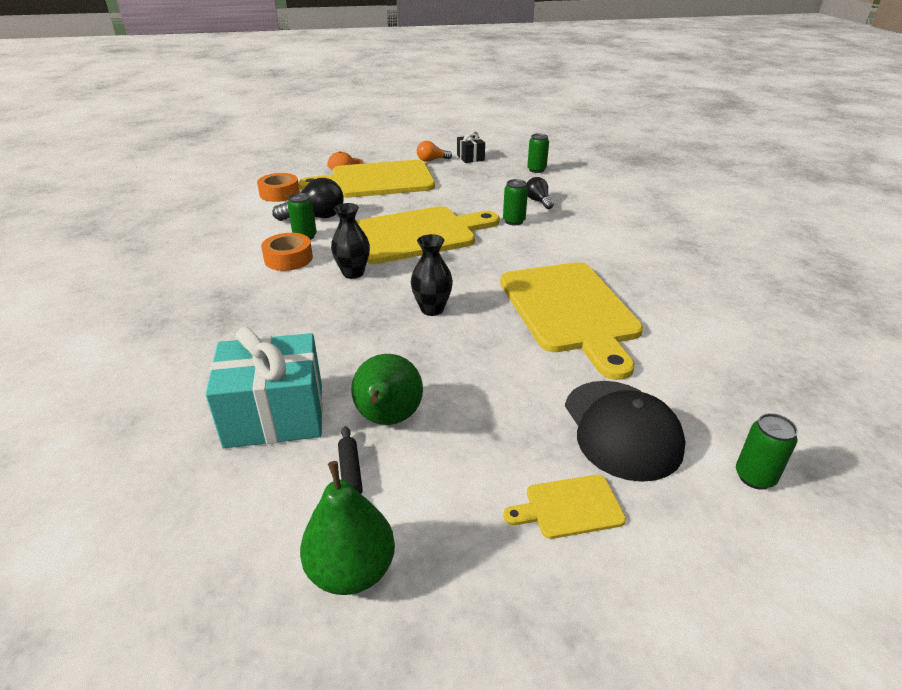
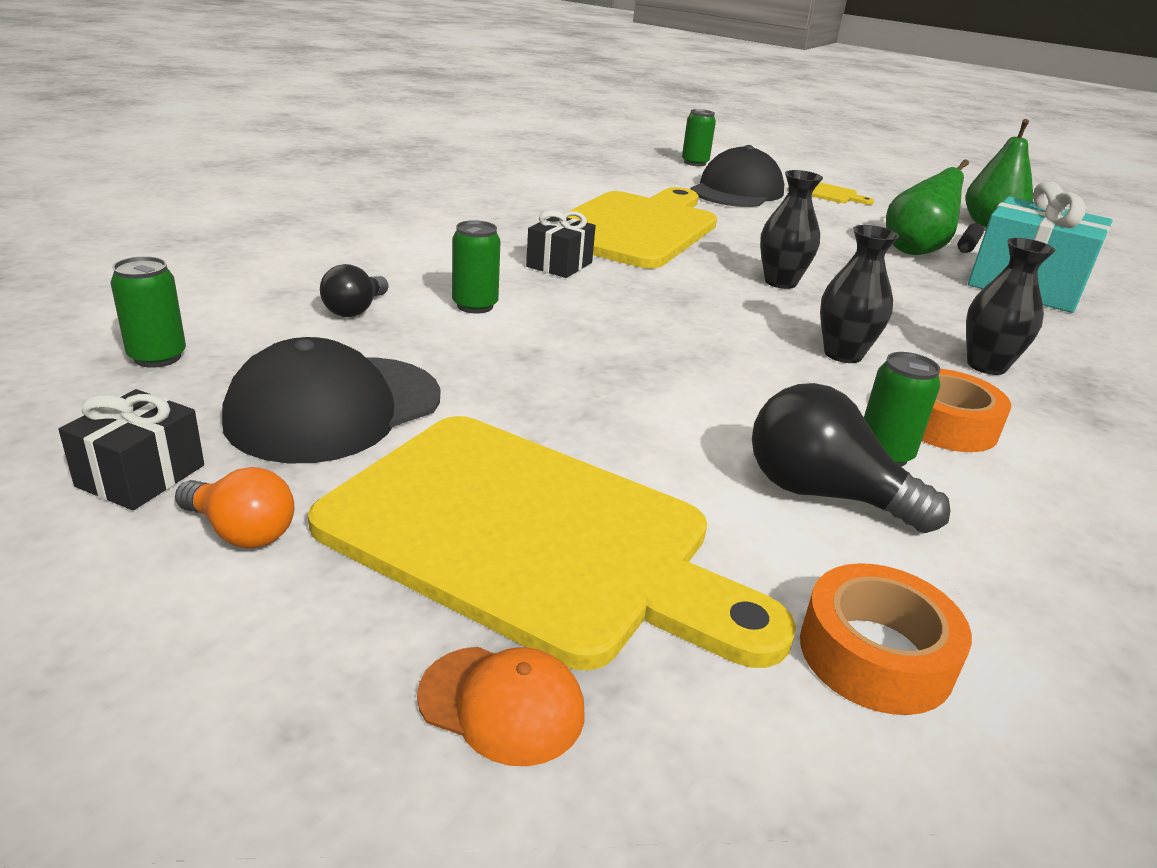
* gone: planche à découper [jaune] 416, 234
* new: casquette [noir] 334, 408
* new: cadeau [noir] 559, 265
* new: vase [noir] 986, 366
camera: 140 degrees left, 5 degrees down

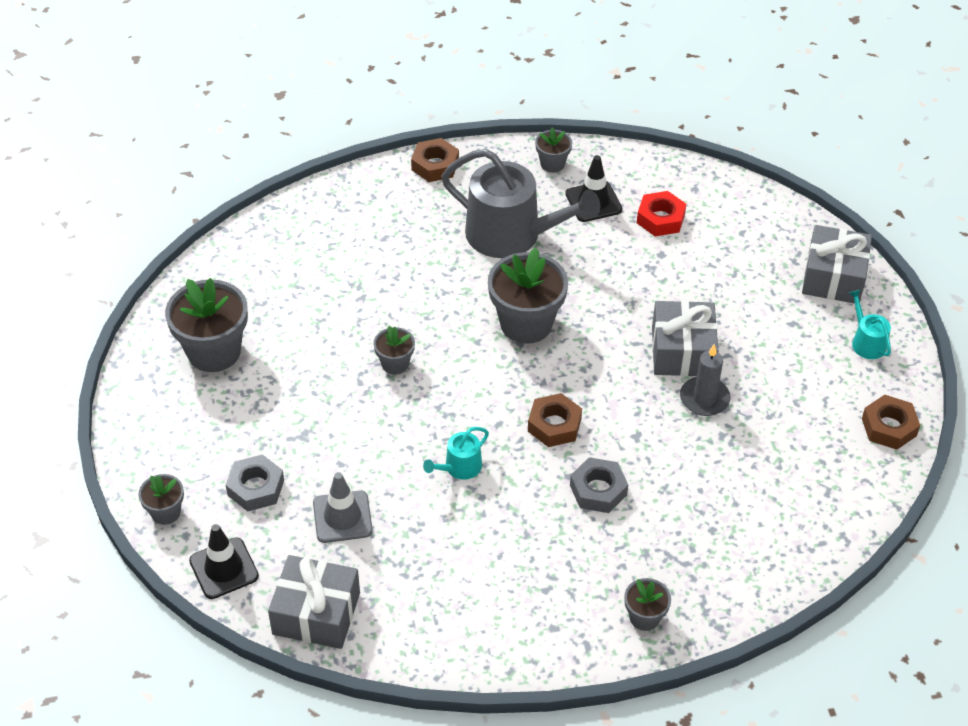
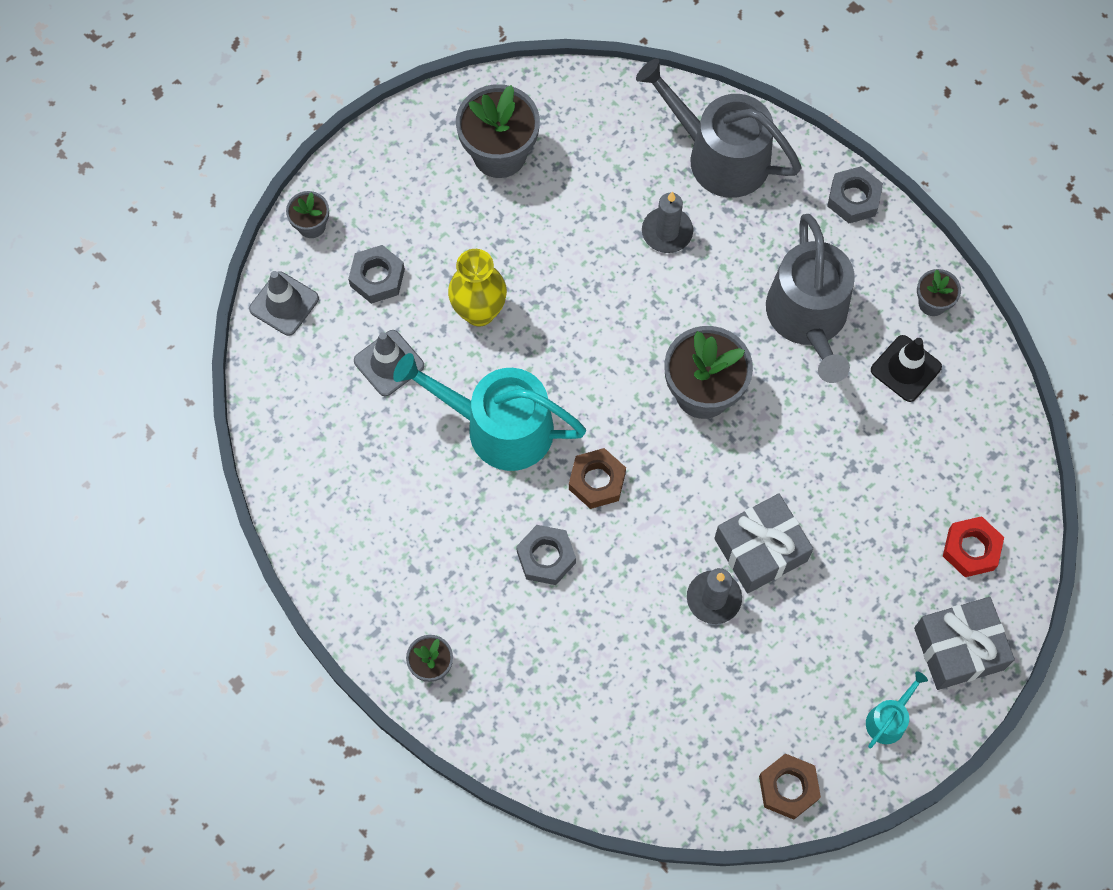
* gone: cadeau [gris] 316, 613
* gone: pot de fleurs [gris] 395, 364
* new: vase [jaune] 479, 312
* new: arrosoir [gris] 719, 156
* new: bougie [gris] 667, 232
* shifted: écrou [rouge] 660, 219 to 971, 549
* repainted: cône de chantier [noir] 224, 568 to cône de chantier [gris] 284, 304
* repainted: écrou [marron] 435, 165 to écrou [gris] 853, 198
* scaled: arrosoir [turquoise] 459, 467 = 499, 427 x2.26
camera: 60 degrees right, 20 degrees up

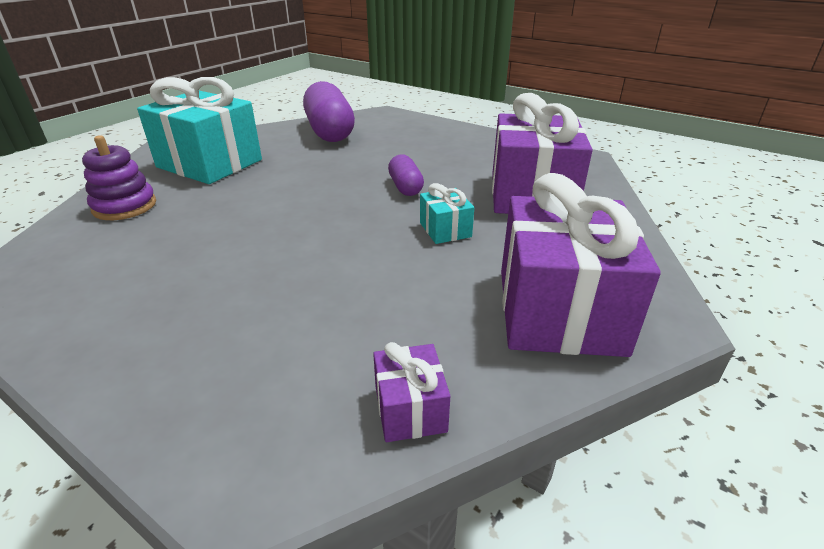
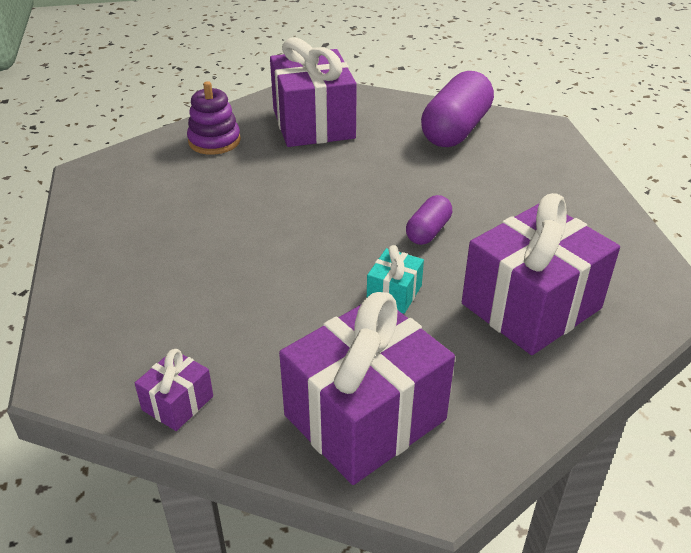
* repainted: cadeau [turquoise] 209, 163 to cadeau [violet] 313, 124
camera: 45 degrees right, 5 degrees up

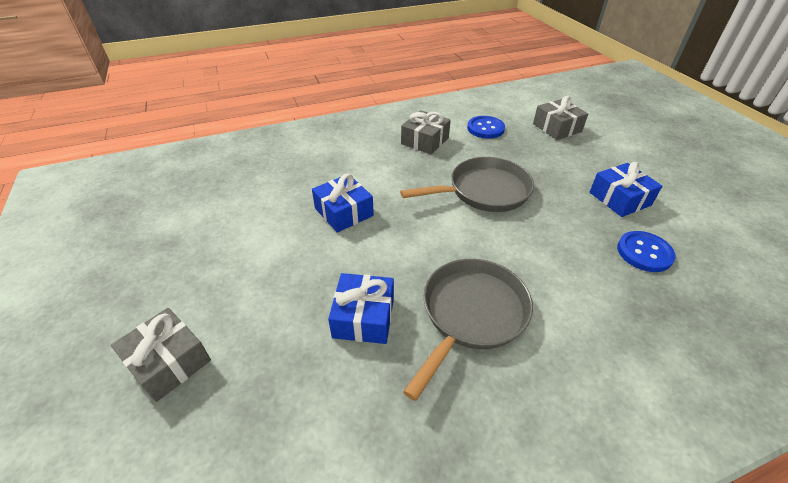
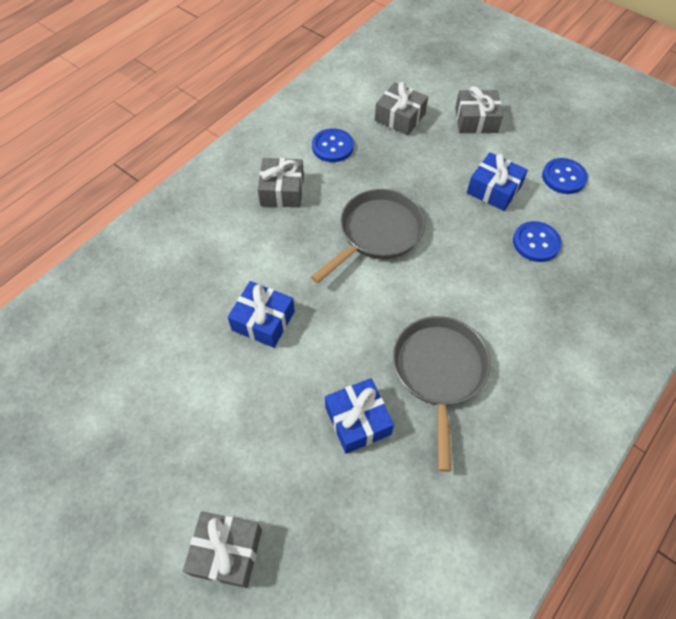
* new: cadeau [gris] 476, 120
* new: bouton [bleu] 563, 177
camera: 30 degrees left, 15 degrees up

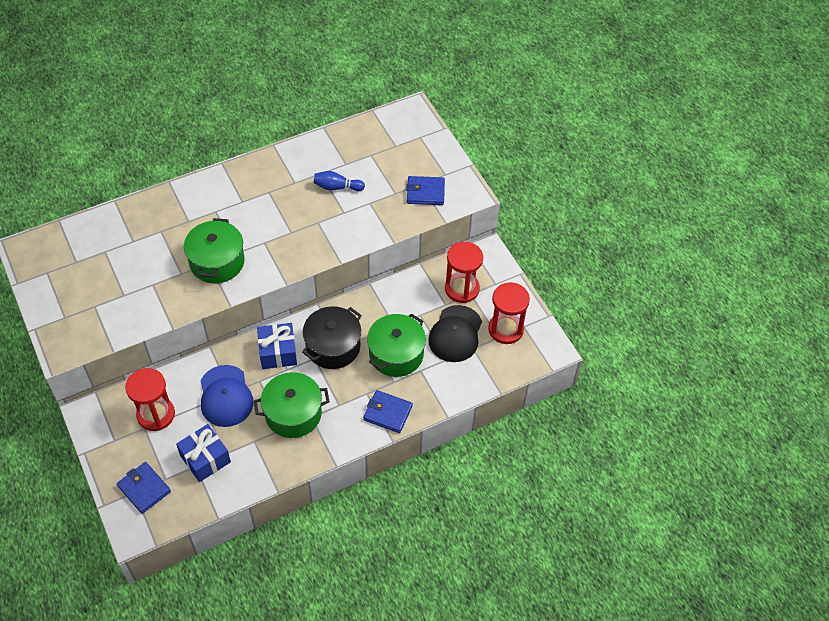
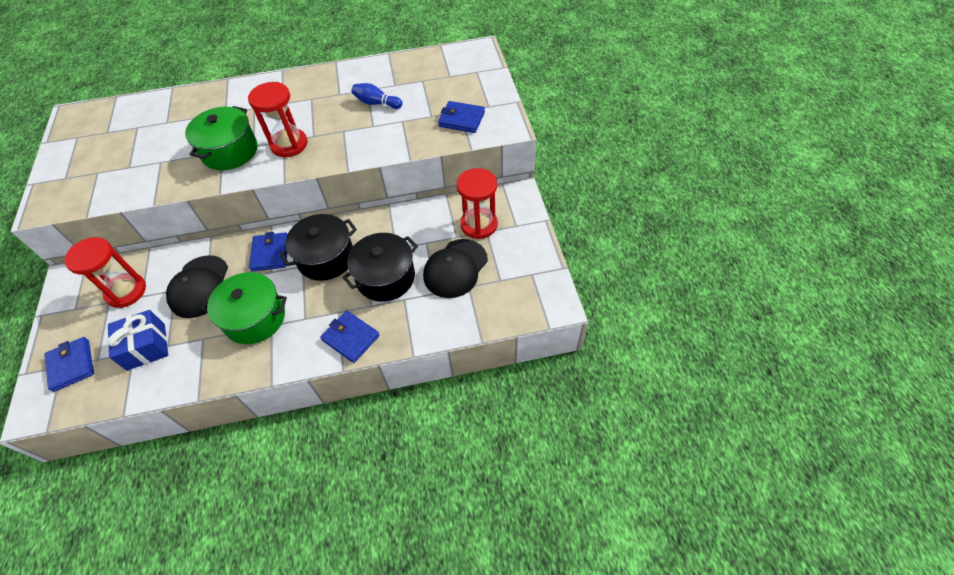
* shifted: sablier [rouge] 505, 329 to 289, 144
* swapped: cadeau [bleu] 278, 352 to portefeuille [bleu] 270, 253
* repainted: casquette [bleu] 225, 396 to casquette [noir] 199, 286
* repainted: marmite [vert] 396, 354 to marmite [noir] 385, 277
camera: 20 degrees right, 0 degrees up

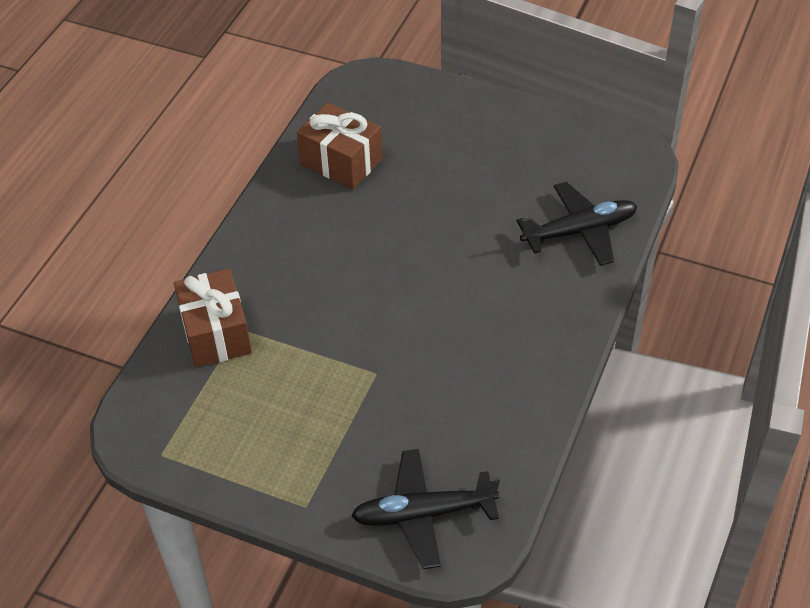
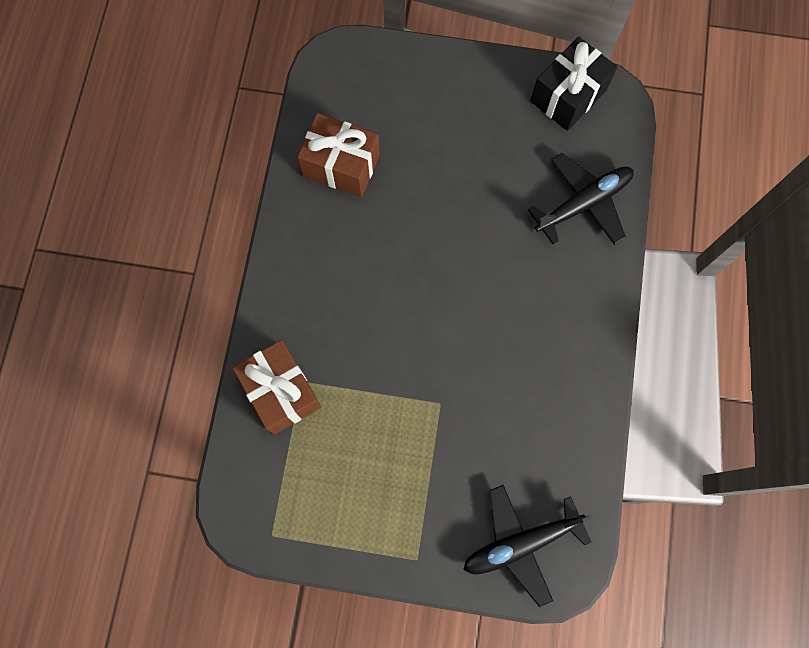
* new: cadeau [noir] 568, 95
camera: 15 degrees left, 25 degrees up

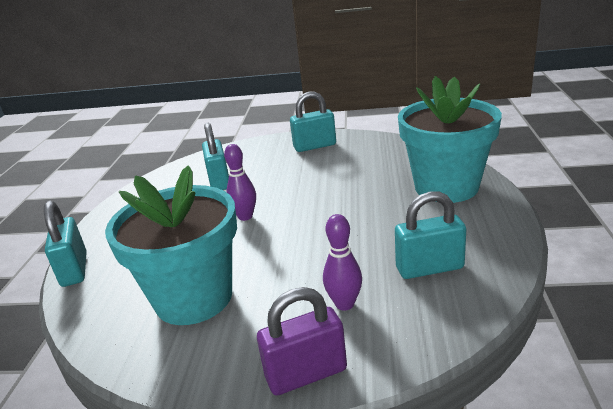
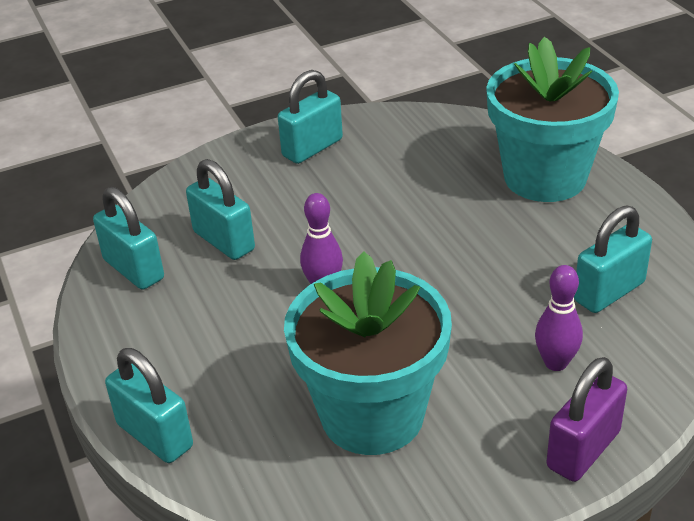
* new: cadenas [turquoise] 133, 269
camera: 30 degrees left, 10 degrees up

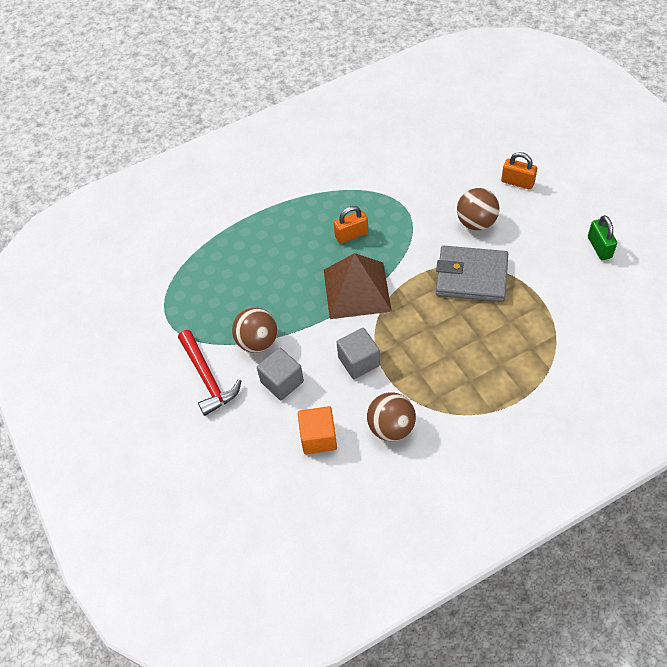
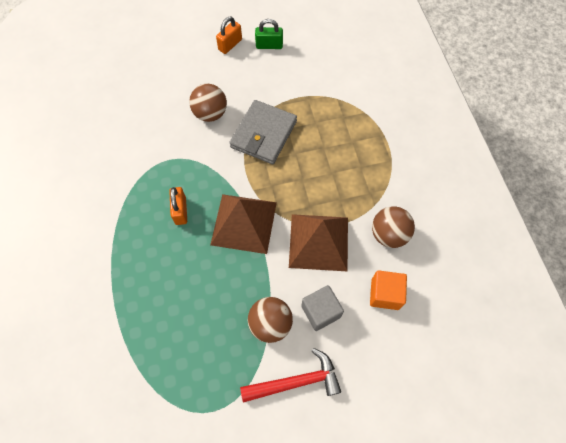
* shifted: cadenas [orange] 517, 182 to 230, 45
* swapped: cube [gris] 359, 361 to pyramide [marron] 319, 242
camera: 80 degrees left, 10 degrees up

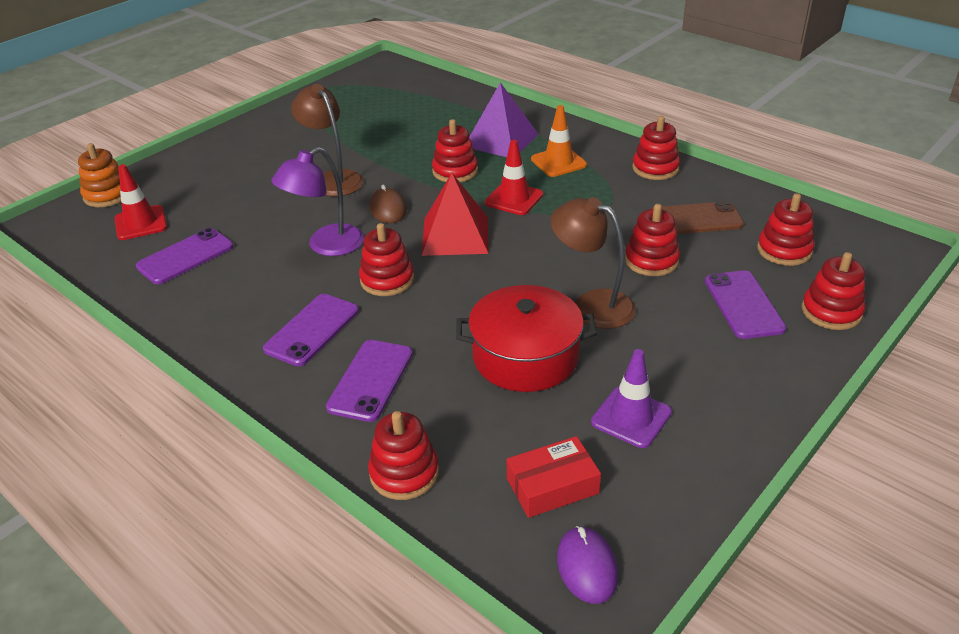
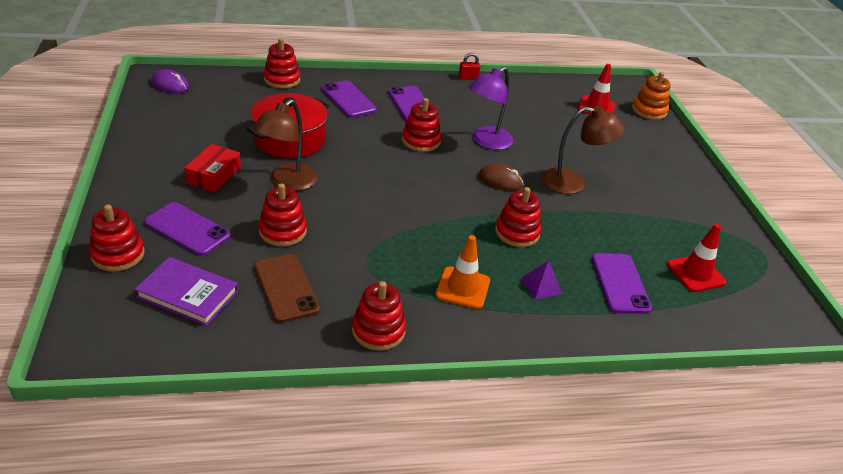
* gone: pyramide [rouge] 455, 235
* gone: cône de chantier [violet] 631, 417
* new: cadenas [rouge] 468, 78
* shifted: téléphone [violet] 185, 257 to 620, 283
* shifted: cône de chantier [rouge] 514, 199 to 695, 273
* shifted: boîte [rouge] 552, 486 to 214, 175
* swapped: jouet à empiler [rouge] 784, 250 to livre [violet] 188, 294
* rotated: lampe [violet] 326, 246 = 486, 142 135 degrees counterclockwise
* rotated: lampe [marron] 592, 304 = 287, 182 135 degrees clockwise
* rotated: téléphone [marron] 695, 219 = 286, 288 60 degrees counterclockwise
* scaled: pyramide [violet] 501, 140 = 541, 286 x0.50
camera: 125 degrees right, 0 degrees up

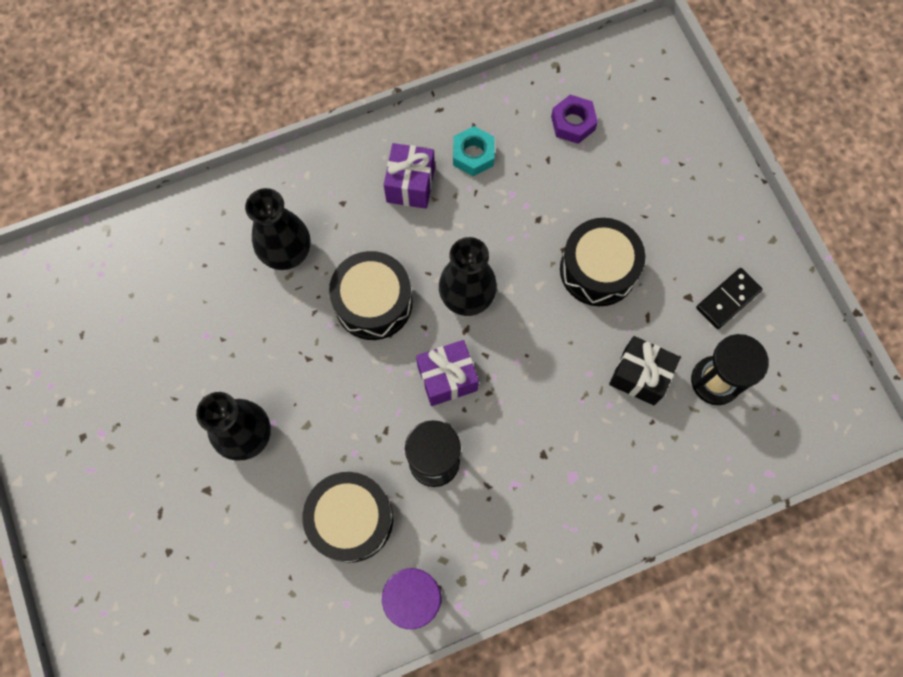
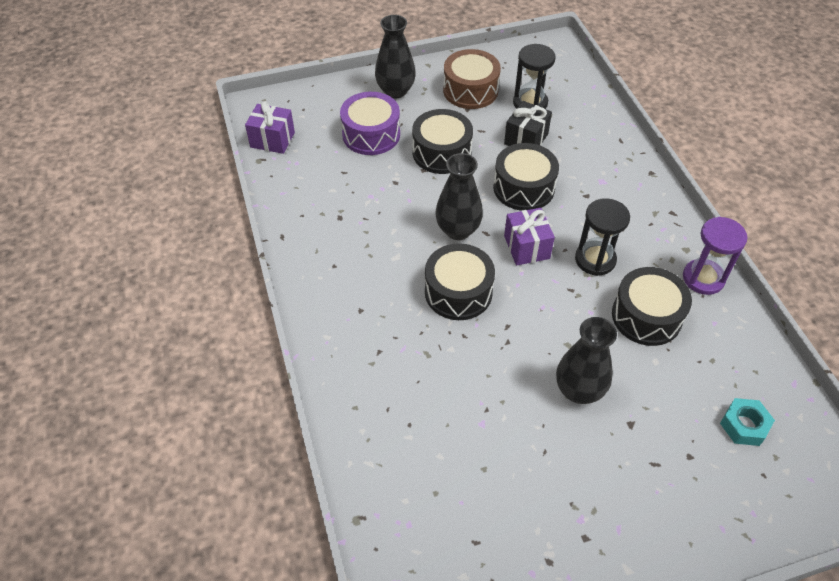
* gone: écrou [violet] 573, 123
* new: tambour [violet] 371, 134
* new: tambour [noir] 523, 188
* shifted: vase [noir] 287, 253 to 395, 91
* shifted: cadeau [violet] 410, 185 to 272, 140
* shifted: écrou [turquoise] 473, 155 to 744, 425
* swapped: domino [noir] 727, 299 to tambour [marron] 470, 90
camera: 85 degrees left, 20 degrees down

